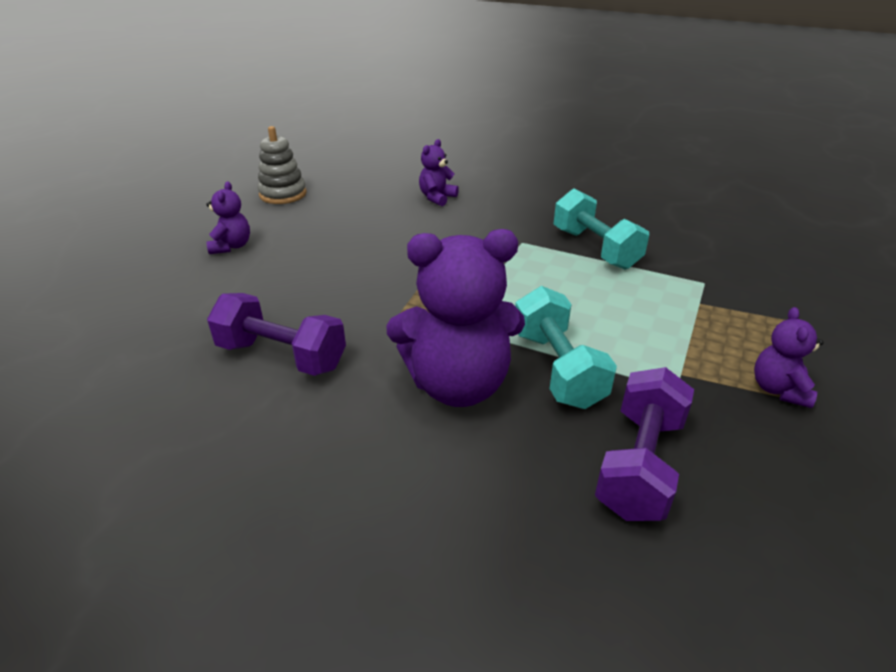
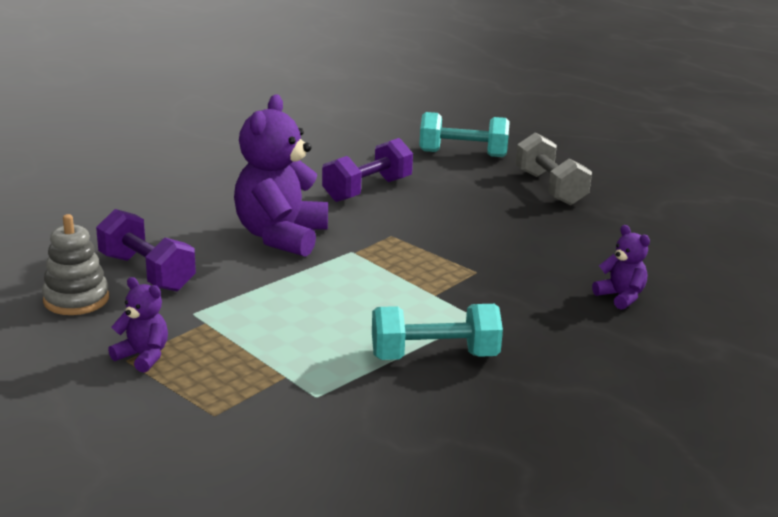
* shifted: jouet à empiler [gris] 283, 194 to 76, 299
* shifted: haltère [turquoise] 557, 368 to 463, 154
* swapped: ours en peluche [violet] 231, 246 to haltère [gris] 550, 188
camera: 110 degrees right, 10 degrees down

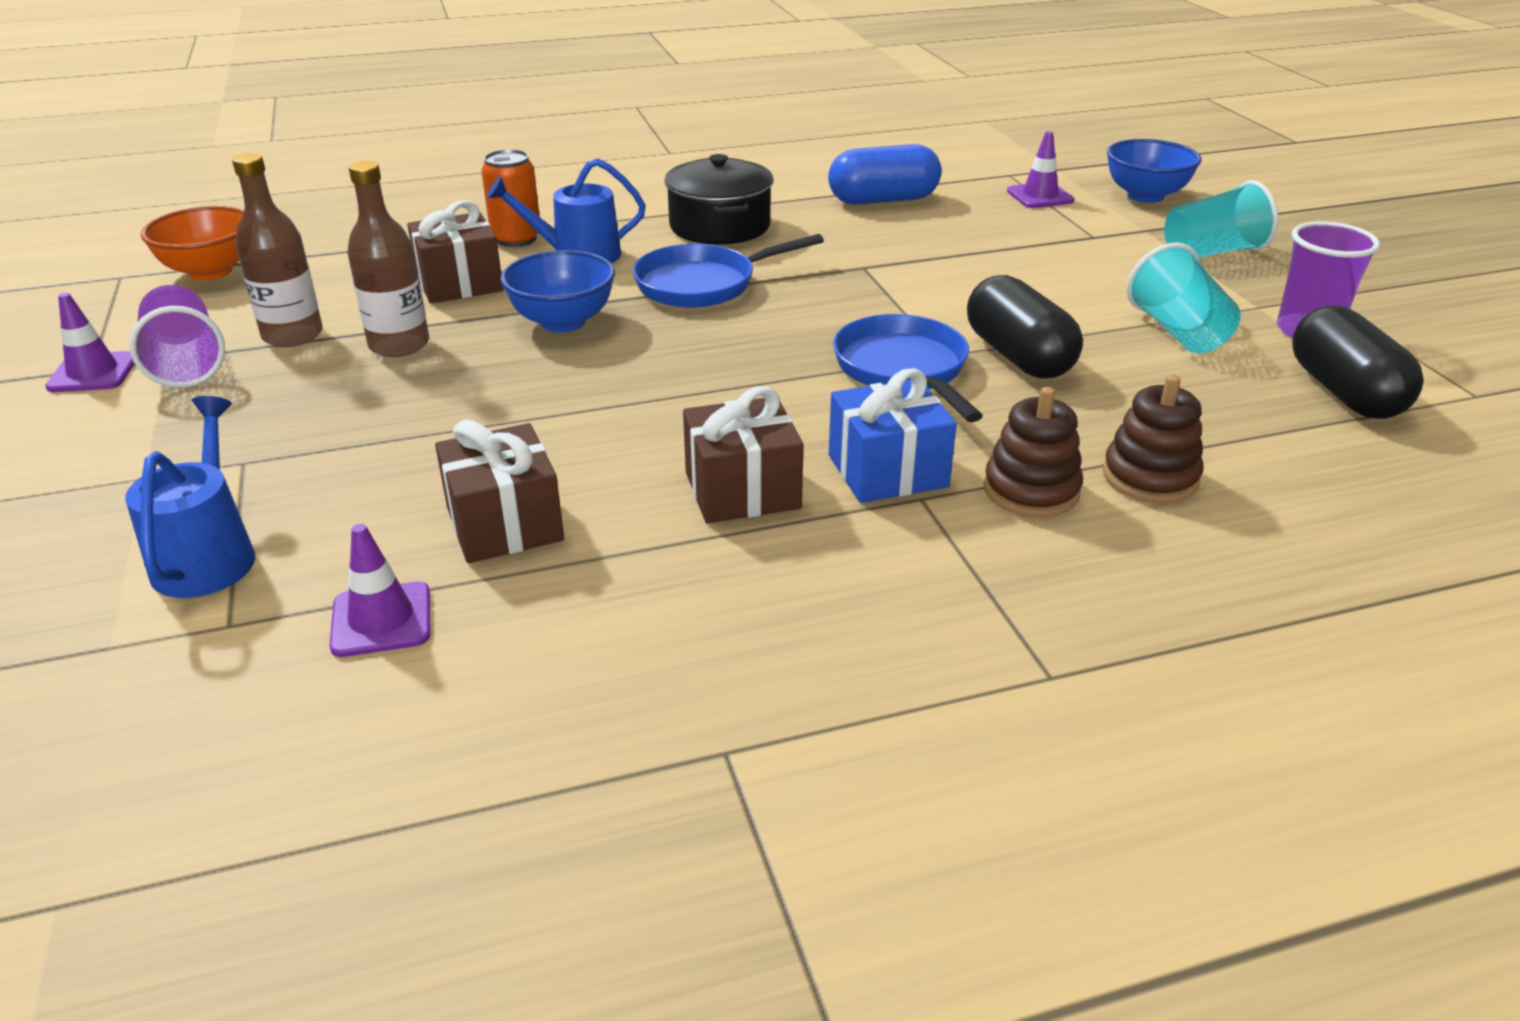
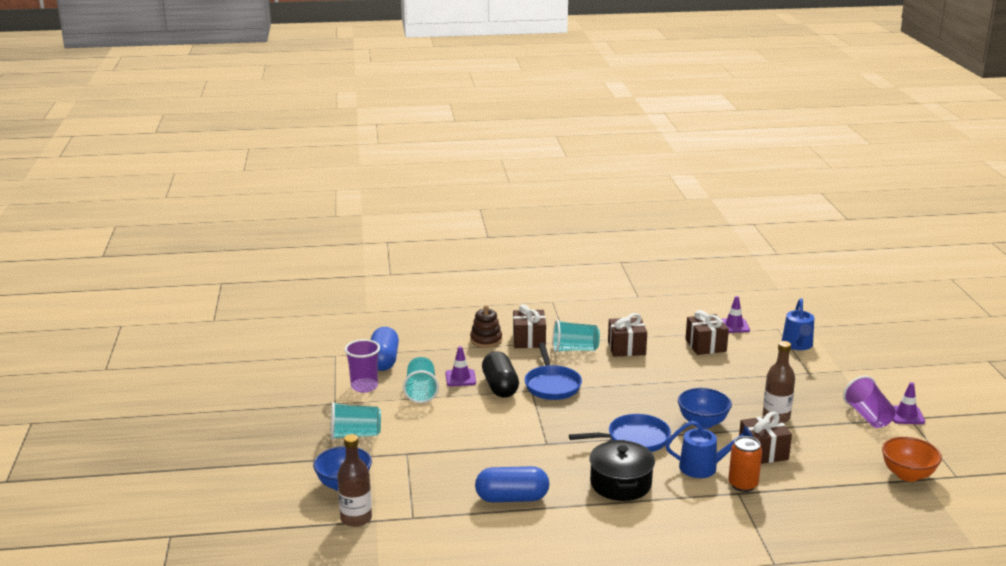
* shifted: bouteille [marron] 292, 335 to 356, 518
* shifted: cône de chantier [violet] 1040, 196 to 460, 378
* swapped: cadeau [bleu] 887, 471 to gobelet [turquoise] 574, 349
* swapped: jouet à empiler [marron] 1031, 490 to cadeau [marron] 529, 340
* repainted: gélule [noir] 1344, 392 to gélule [bleu] 383, 360
camera: 170 degrees left, 10 degrees down

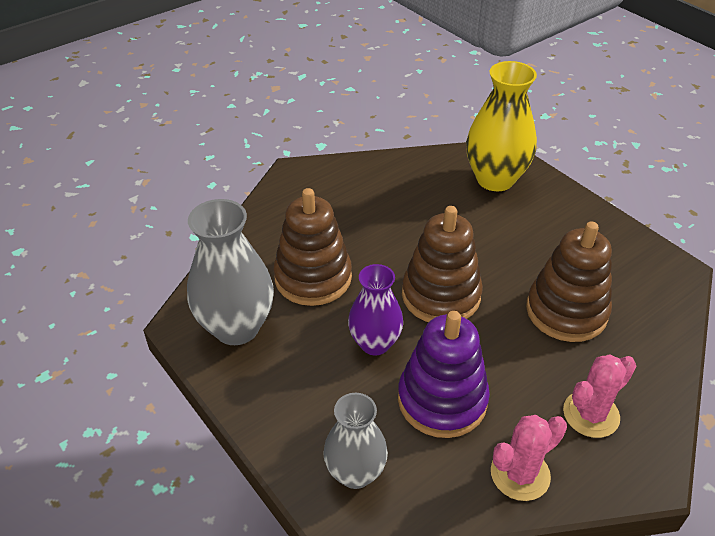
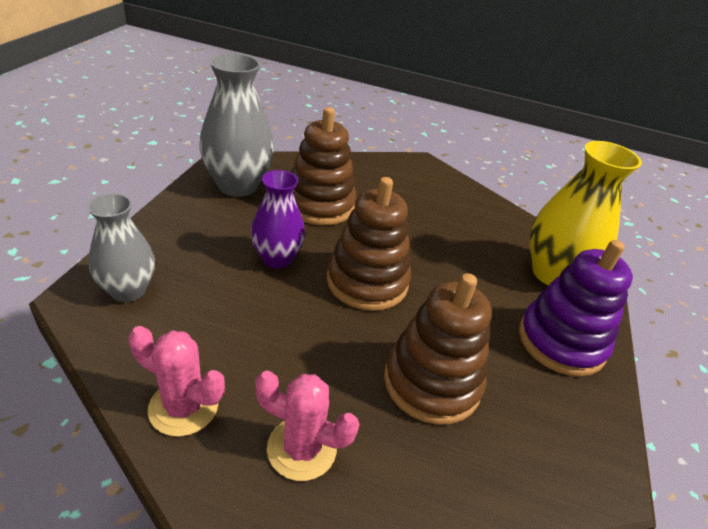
* shifted: jouet à empiler [violet] 442, 400 to 561, 342
camera: 50 degrees right, 5 degrees down

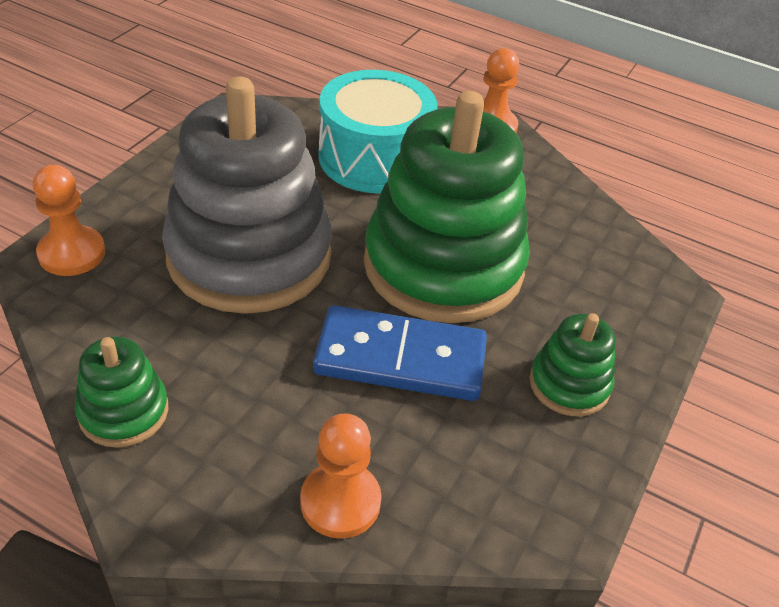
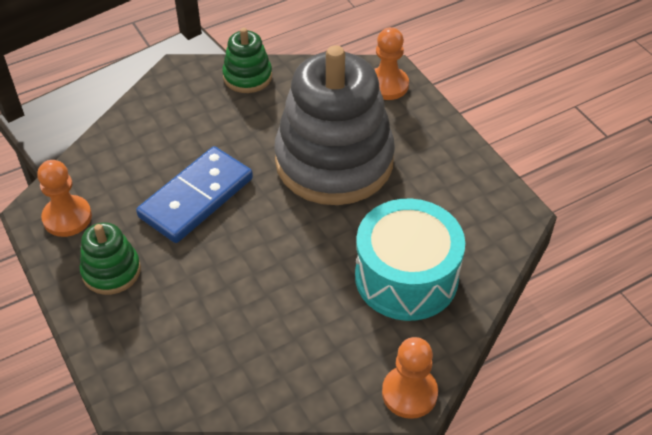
* gone: jouet à empiler [vert] 443, 266
* shifted: pion [orange] 340, 502 to 67, 217
camera: 125 degrees right, 5 degrees up

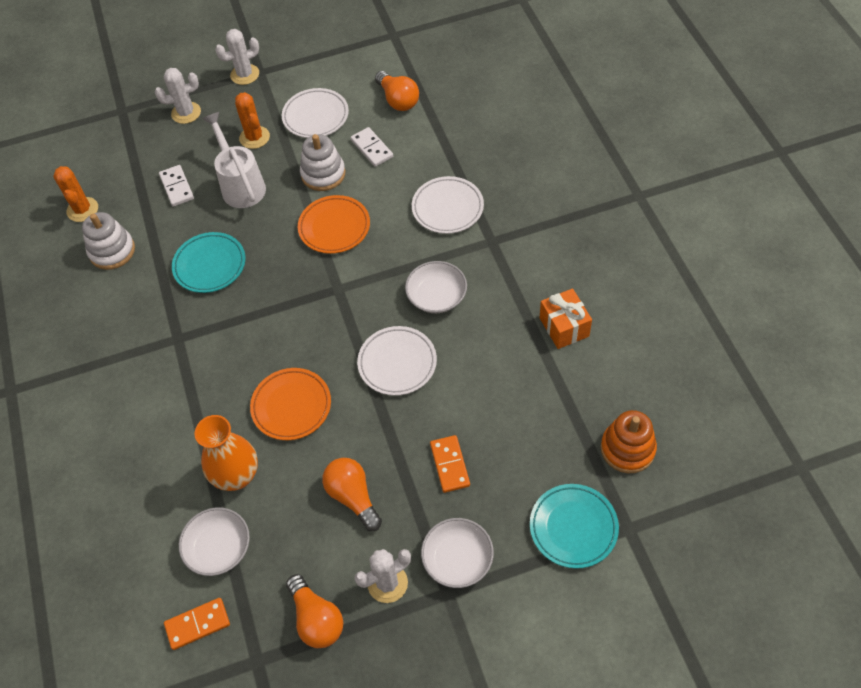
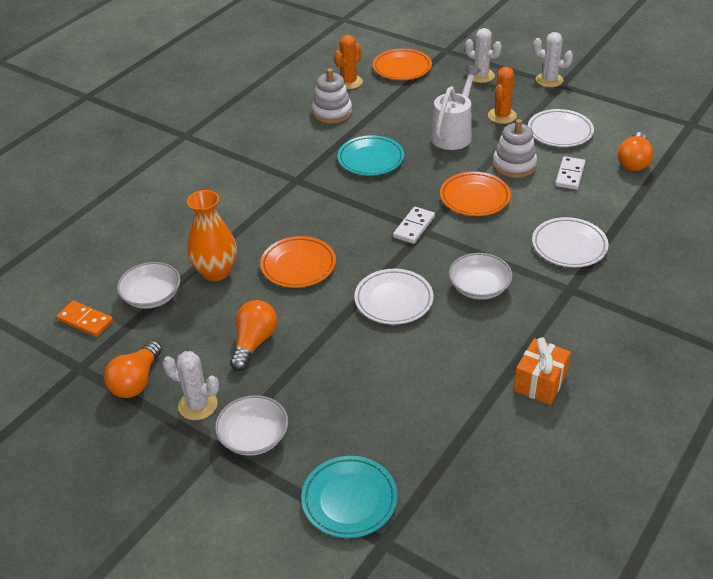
* gone: domino [orange] 450, 465
* gone: jouet à empiler [orange] 627, 449
* new: assiette [orange] 402, 68
* shifted: domino [blanc] 177, 187 to 414, 227
camera: 50 degrees right, 15 degrees down

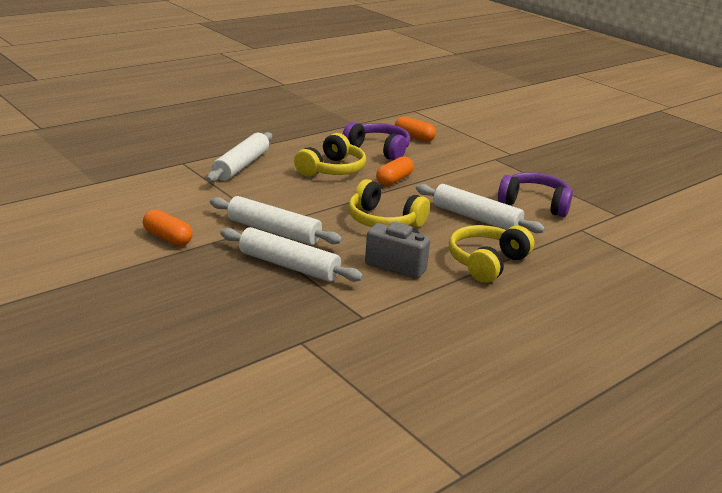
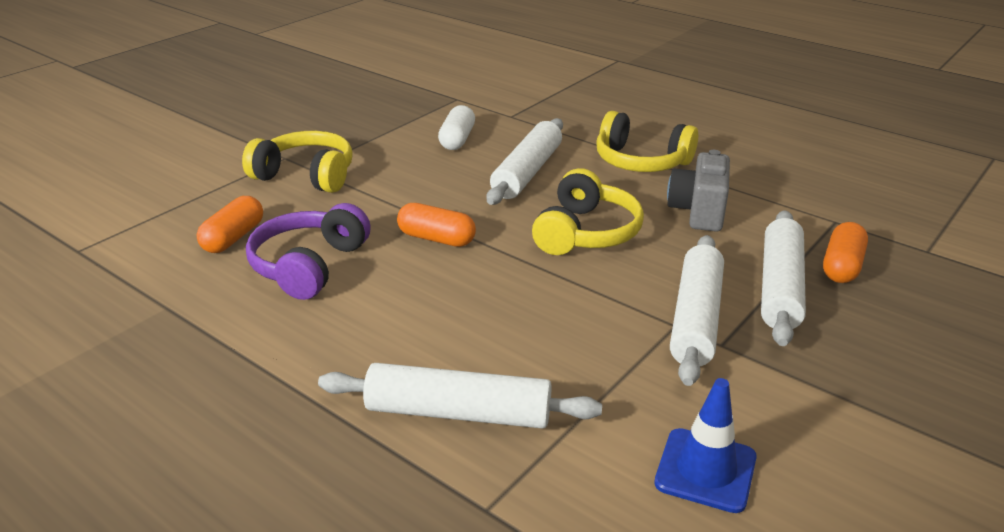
* new: cône de chantier [bleu] 705, 470
* shifted: gélule [orange] 168, 238 to 841, 266
* shifted: casque audio [jaune] 332, 170 to 306, 175
* swapped: casque audio [violet] 534, 204 to gélule [blanc] 457, 140
camera: 100 degrees left, 5 degrees up

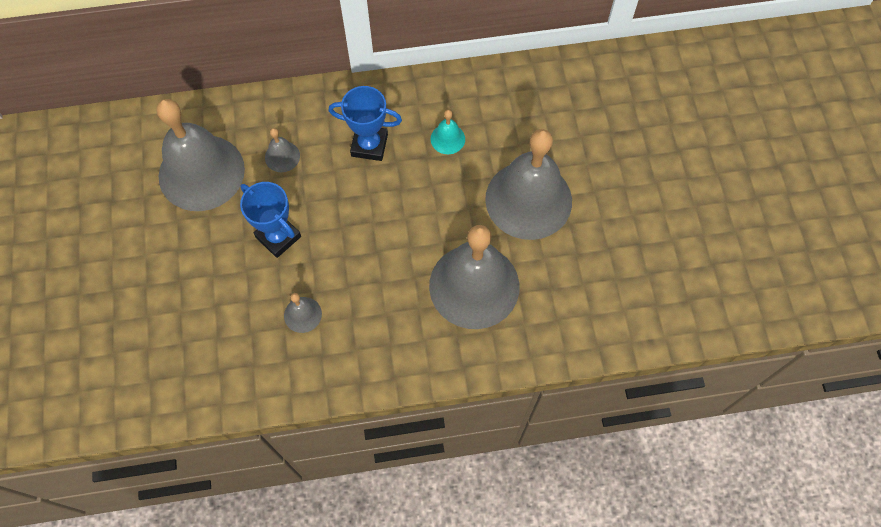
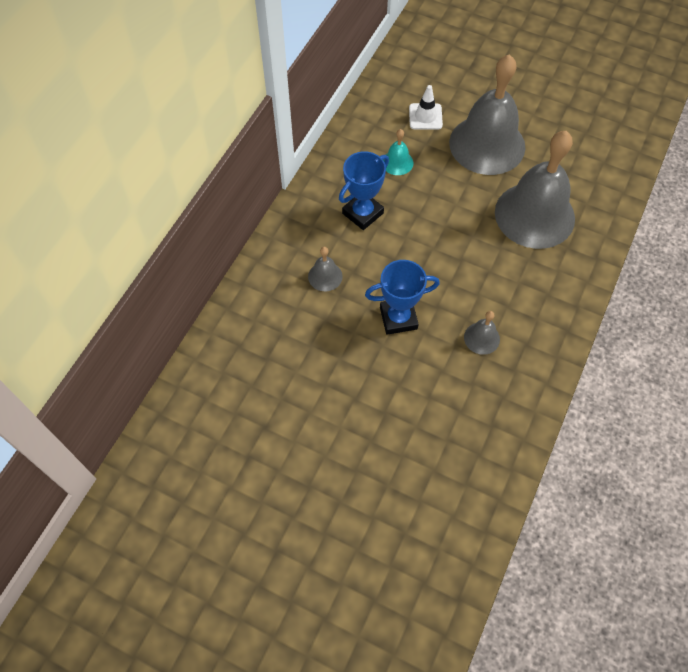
* gone: cloche [gris] 201, 172
* new: cône de chantier [blanc] 425, 116
camera: 55 degrees left, 5 degrees down

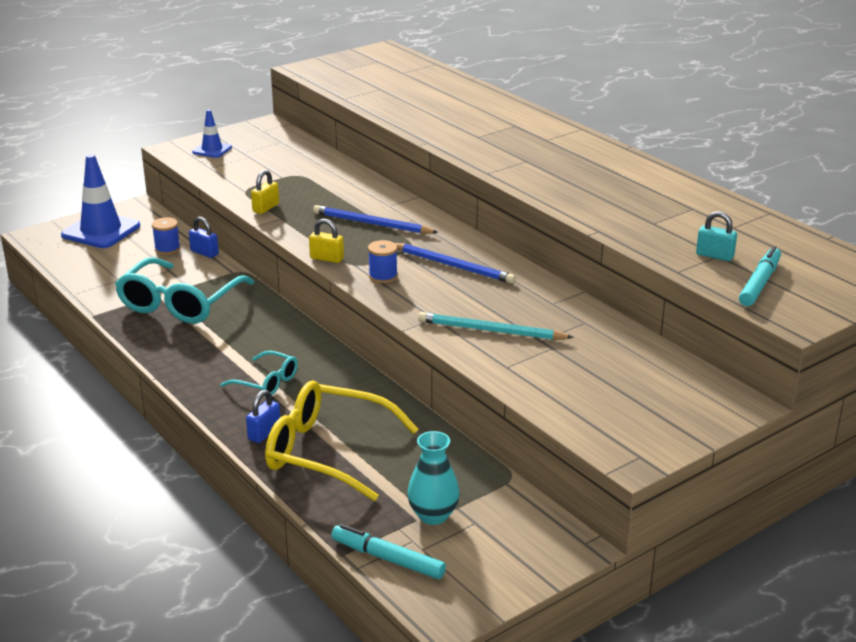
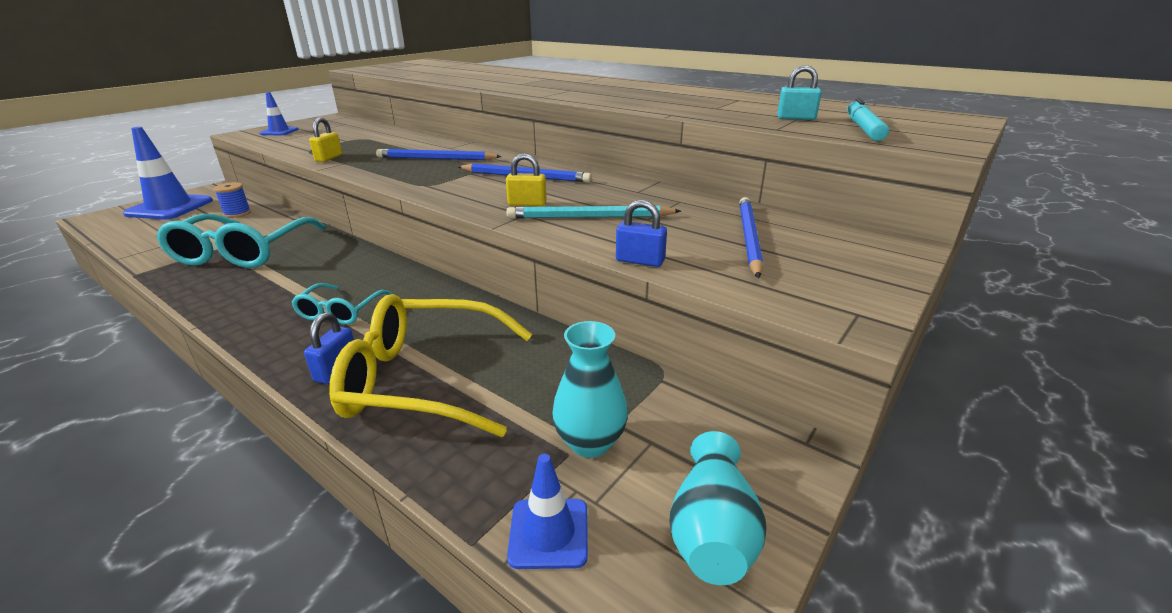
* gone: bobine [bleu] 383, 276
* new: vase [turquoise] 712, 531
* new: crayon [bleu] 749, 238
* shifted: cadenas [bleu] 204, 253 to 640, 261
* shifted: cadenas [jaune] 327, 258 to 527, 204
* swapped: feutre [turquoise] 388, 559 to cône de chantier [bleu] 549, 533
* rotated: lunettes [turquoise] 267, 382 = 340, 312 90 degrees clockwise
camera: 15 degrees left, 0 degrees up

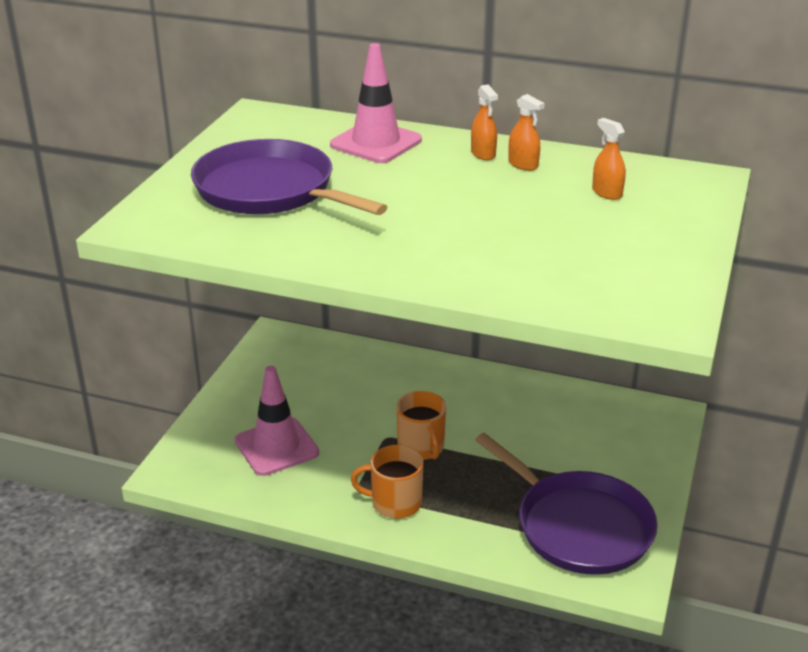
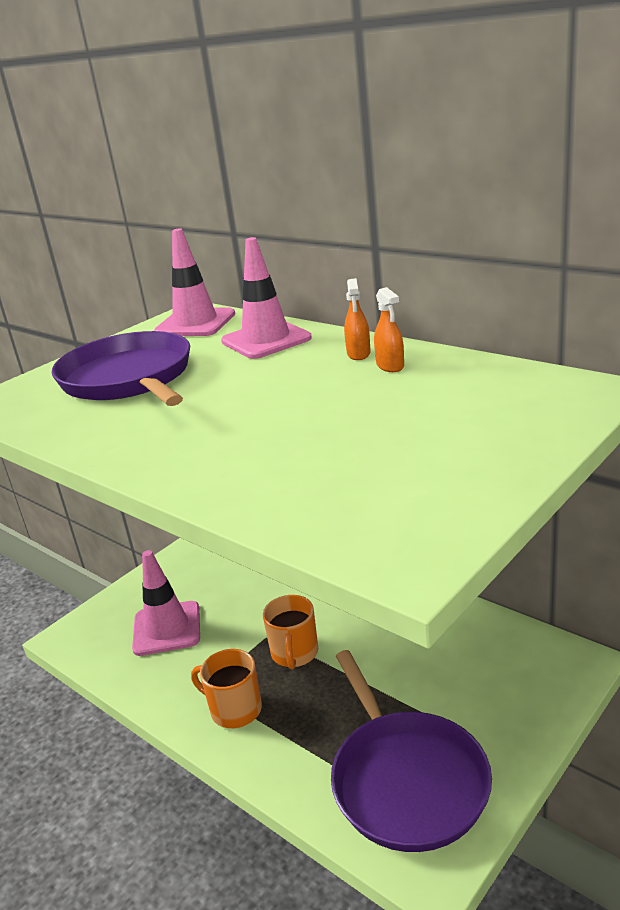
* gone: vaporisateur [orange] 607, 193
* new: cône de chantier [rose] 195, 323
camera: 25 degrees right, 5 degrees down

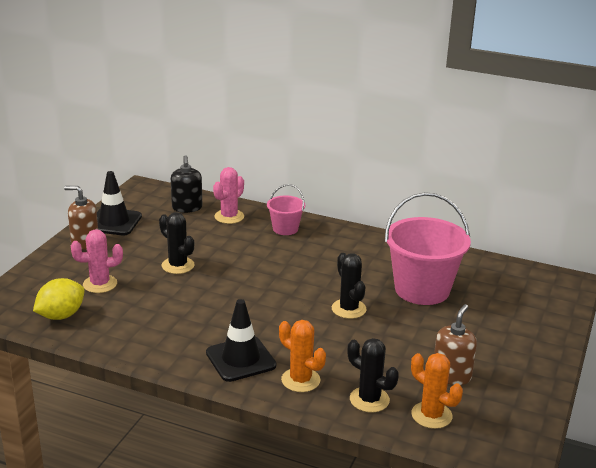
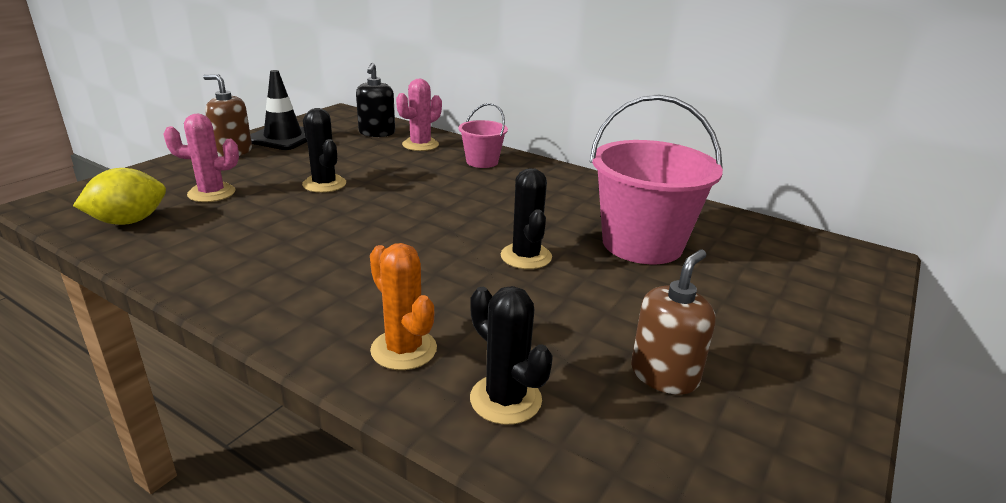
* gone: cône de chantier [noir] 240, 359
* gone: cactus [orange] 431, 415
camera: 10 degrees right, 0 degrees up

